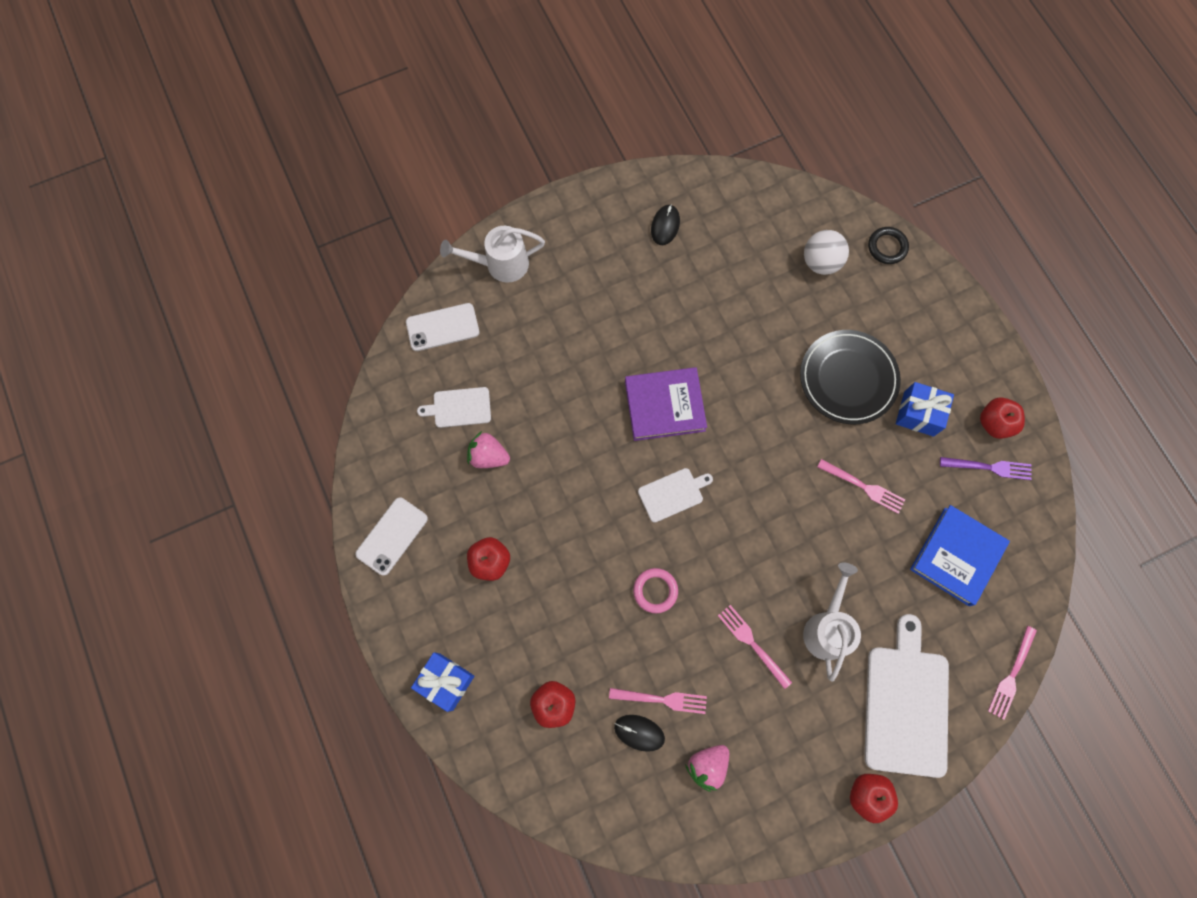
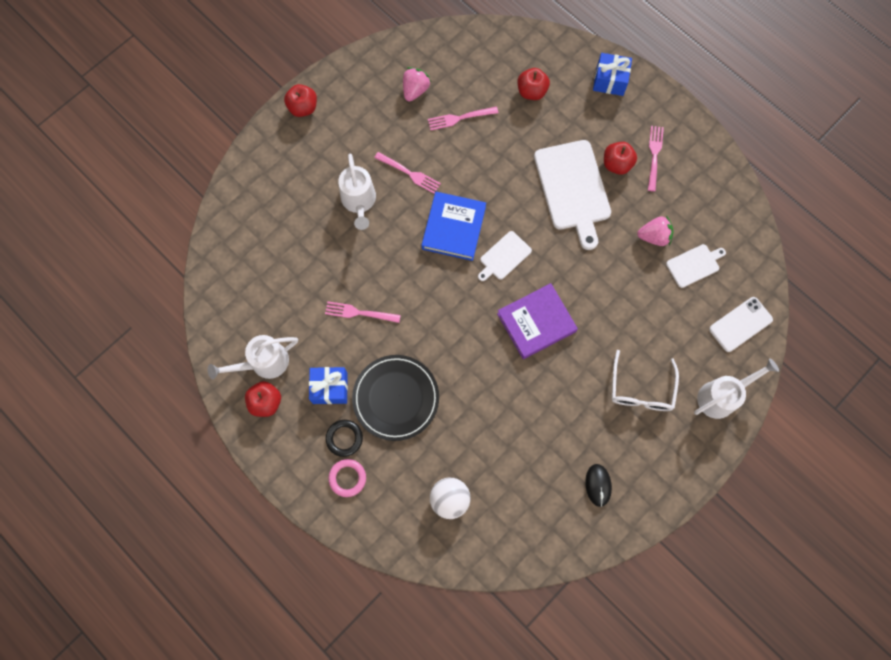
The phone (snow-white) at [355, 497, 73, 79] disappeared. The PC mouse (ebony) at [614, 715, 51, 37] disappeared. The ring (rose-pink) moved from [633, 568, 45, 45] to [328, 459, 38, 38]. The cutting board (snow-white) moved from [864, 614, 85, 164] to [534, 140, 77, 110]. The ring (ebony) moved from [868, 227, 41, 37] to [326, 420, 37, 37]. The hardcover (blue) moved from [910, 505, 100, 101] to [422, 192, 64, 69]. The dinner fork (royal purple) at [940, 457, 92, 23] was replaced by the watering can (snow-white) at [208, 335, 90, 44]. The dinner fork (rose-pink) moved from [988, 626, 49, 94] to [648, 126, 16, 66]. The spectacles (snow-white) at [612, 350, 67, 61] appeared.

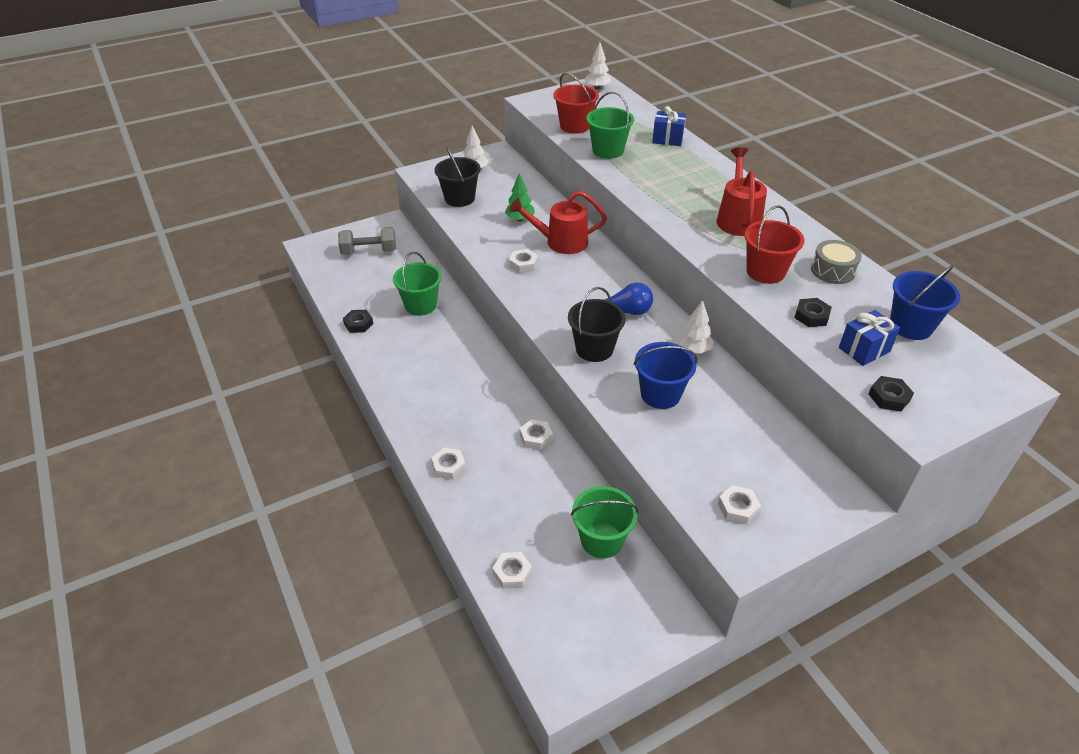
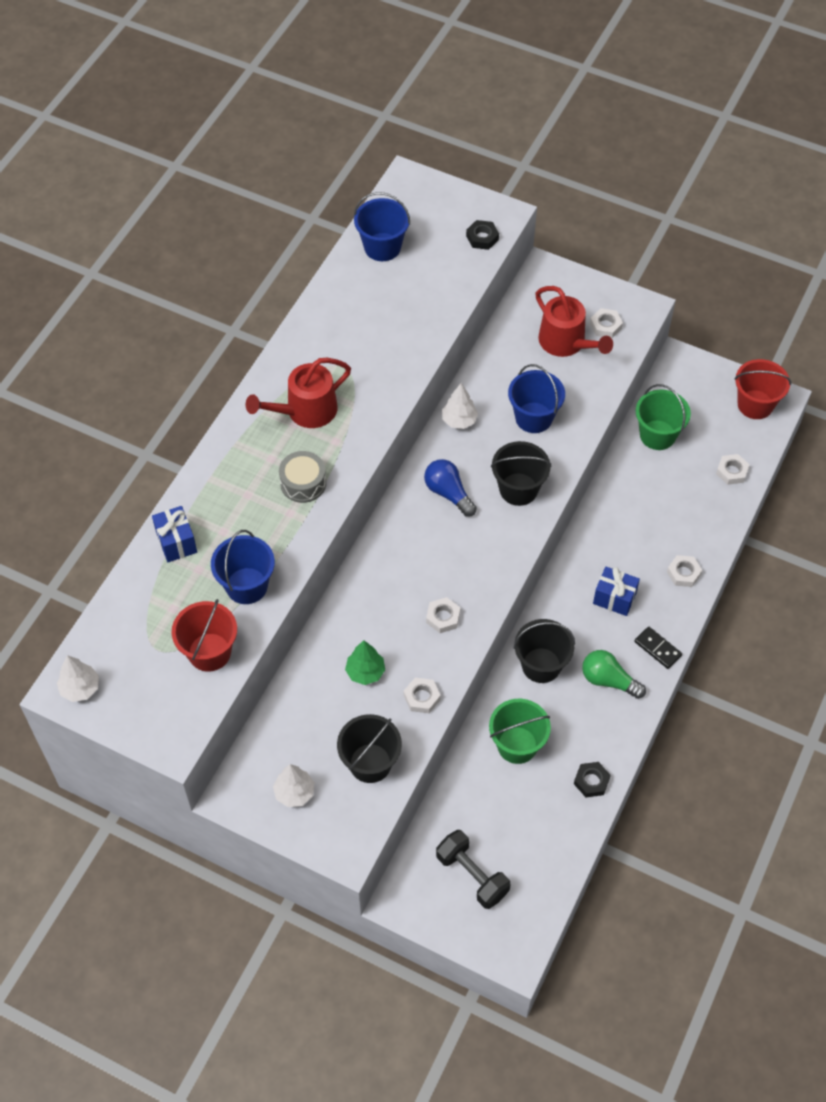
The hand weight (ash-grey) at [338, 227, 58, 28] became the hand weight (ebony) at [436, 830, 74, 79]. The watering can (red) moved from [509, 191, 98, 63] to [535, 286, 78, 71]. The nut (snow-white) moved from [520, 419, 33, 31] to [404, 678, 37, 35]. The bucket (leaf-green) at [586, 92, 48, 67] became the bucket (blue) at [211, 530, 64, 74]. The bucket (red) moved from [744, 205, 60, 79] to [734, 359, 57, 60]. The nut (ebony) at [794, 298, 38, 29] disappeared. The drum (ash-grey) moved from [811, 240, 51, 44] to [279, 451, 47, 52]. The present (blue) moved from [839, 310, 61, 56] to [593, 567, 47, 49]. The bucket (ebony) at [514, 619, 61, 64] appeared. The lightbulb (leaf-green) at [582, 650, 64, 49] appeared. The domino tile (ebony) at [634, 626, 48, 43] appeared.

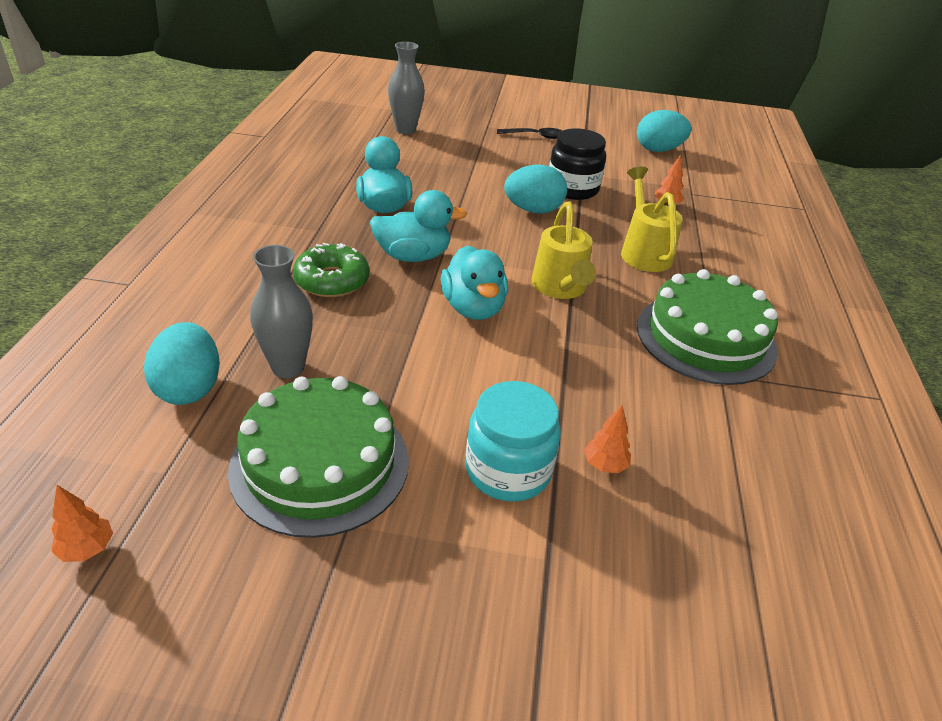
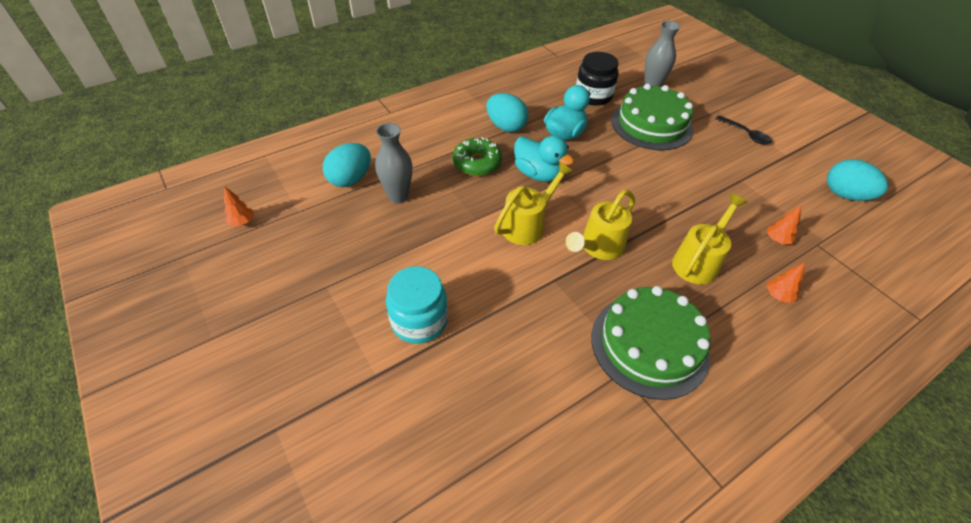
The layer cake (leaf-green) moved from [228, 376, 181, 162] to [611, 84, 82, 66]. The duck (turquoise) at [440, 245, 68, 75] was replaced by the watering can (yellow) at [494, 162, 80, 83]. The egg (turquoise) moved from [504, 164, 63, 50] to [486, 93, 43, 39]. The jar (ebony) moved from [549, 128, 57, 72] to [576, 52, 43, 54]. The toy tree (orange-coloured) moved from [584, 405, 47, 68] to [767, 262, 38, 41].

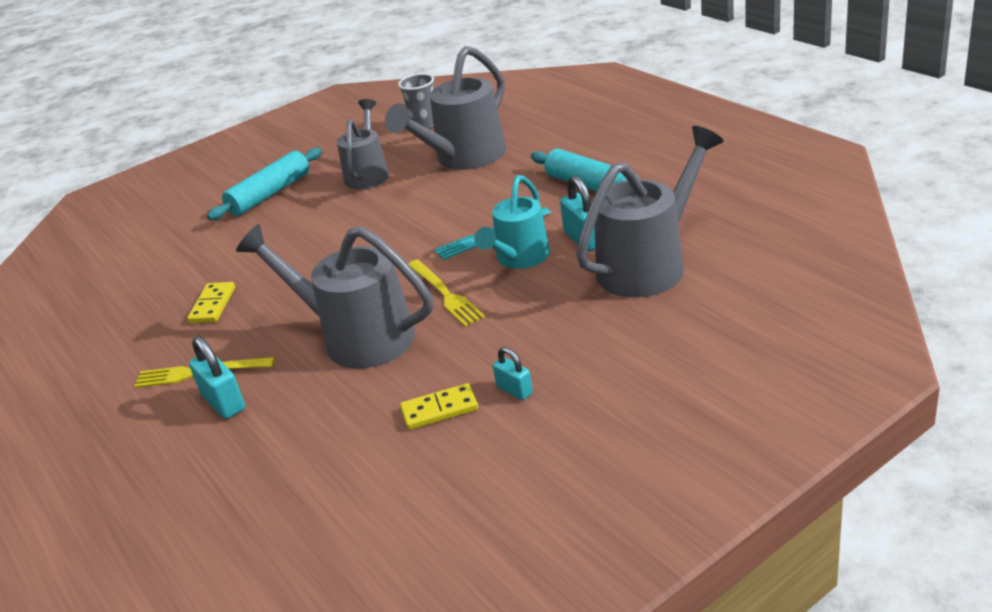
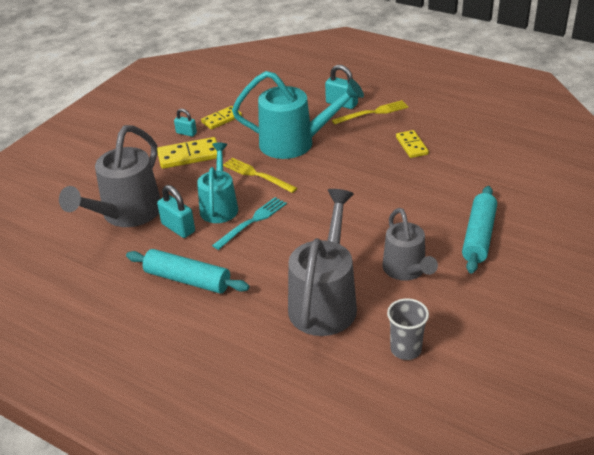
The watering can (ash-grey) at [236, 224, 197, 145] became the watering can (turquoise) at [232, 71, 132, 88]. The domino tile (yellow) at [157, 137, 60, 32] appeared.

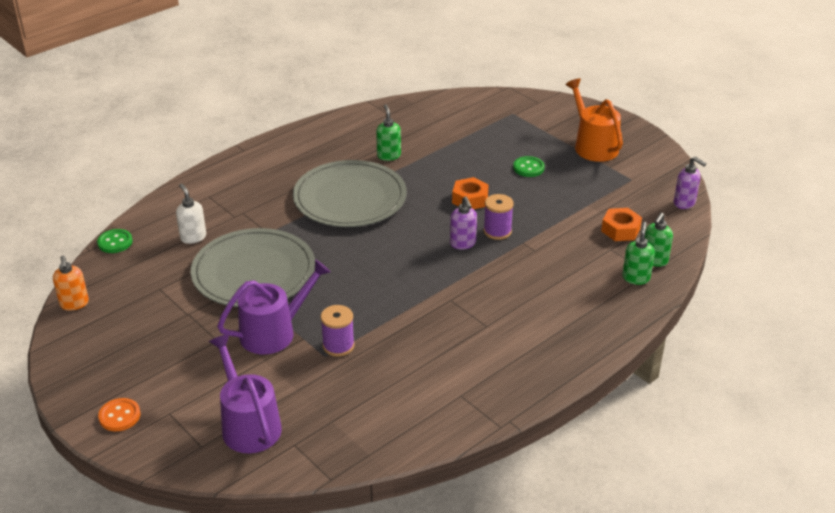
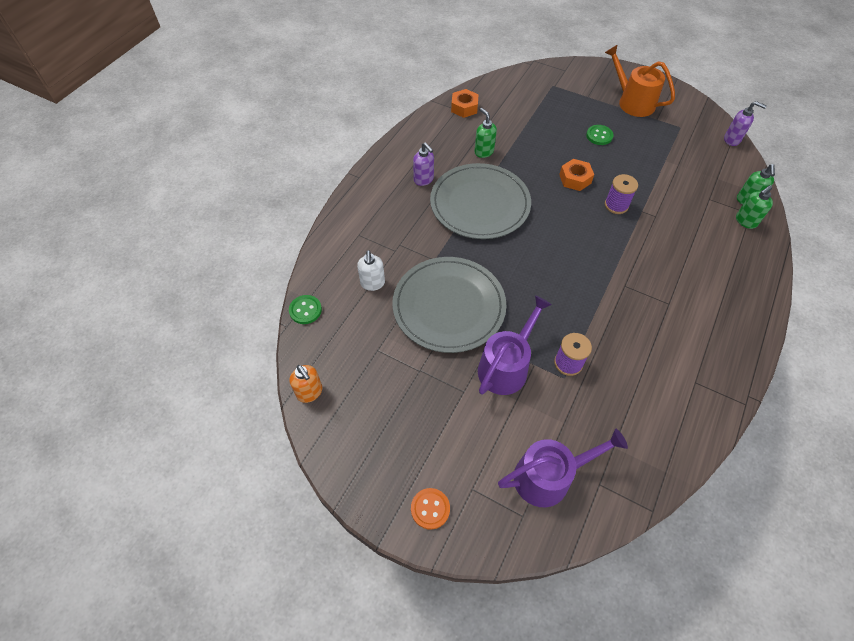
The soap pump (snow-white) at [176, 183, 30, 61] turned 135 degrees counterclockwise. The watering can (royal purple) at [209, 334, 73, 120] turned 120 degrees clockwise. The soap pump (royal purple) moved from [450, 196, 27, 54] to [413, 142, 21, 44]. The nut (orange-coloured) moved from [601, 208, 41, 33] to [451, 89, 27, 29]. The soap pump (leaf-green) at [622, 222, 33, 63] turned 120 degrees counterclockwise.

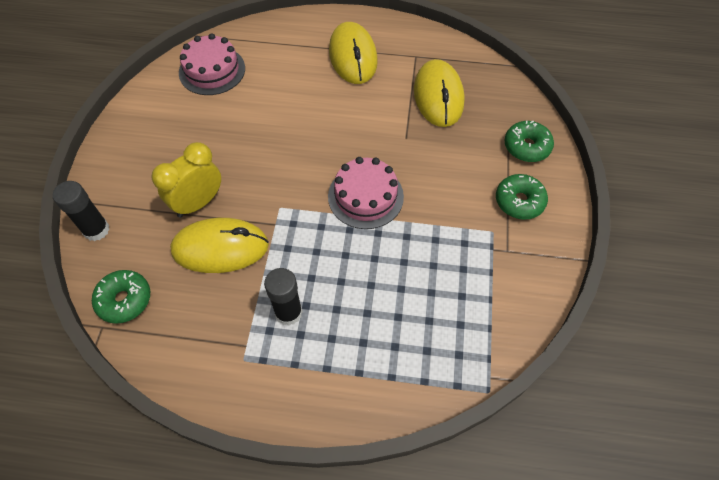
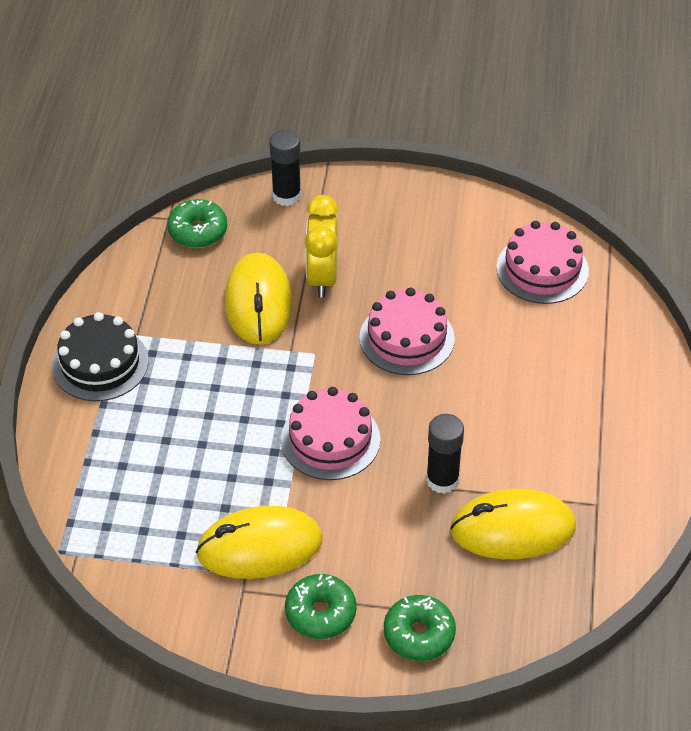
The clock (yellow) at [151, 142, 70, 76] turned 135 degrees counterclockwise. The glue (ebony) moved from [264, 268, 39, 58] to [426, 414, 38, 80]. The PC mouse (yellow) moved from [329, 22, 49, 62] to [196, 506, 127, 73]. The layer cake (ebony) at [52, 312, 96, 89] appeared. The layer cake (rose-pink) at [360, 288, 95, 87] appeared.

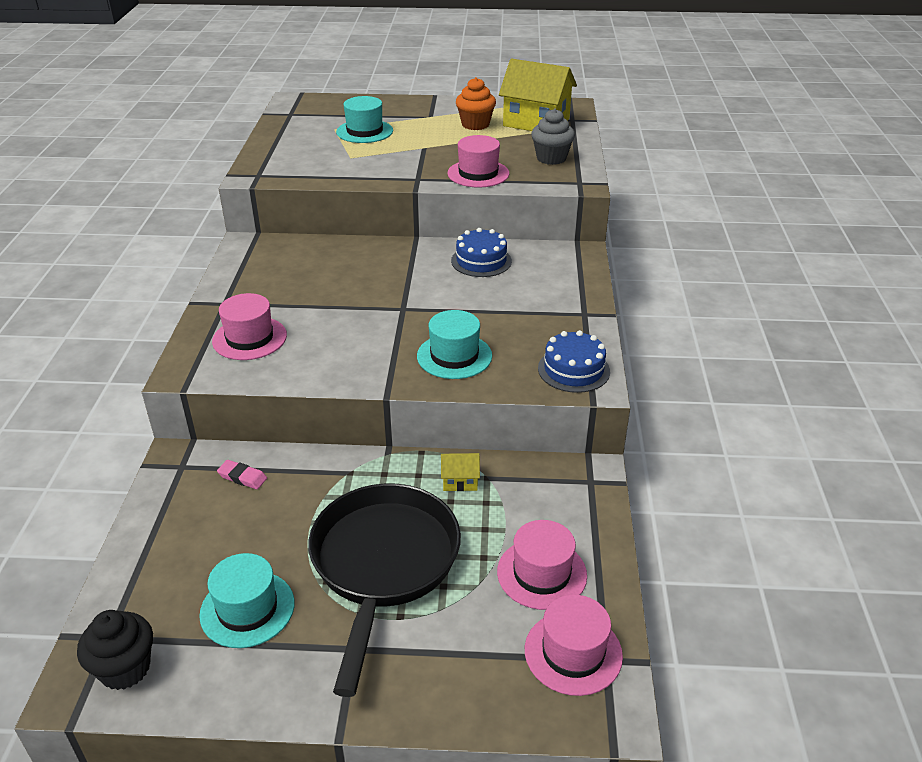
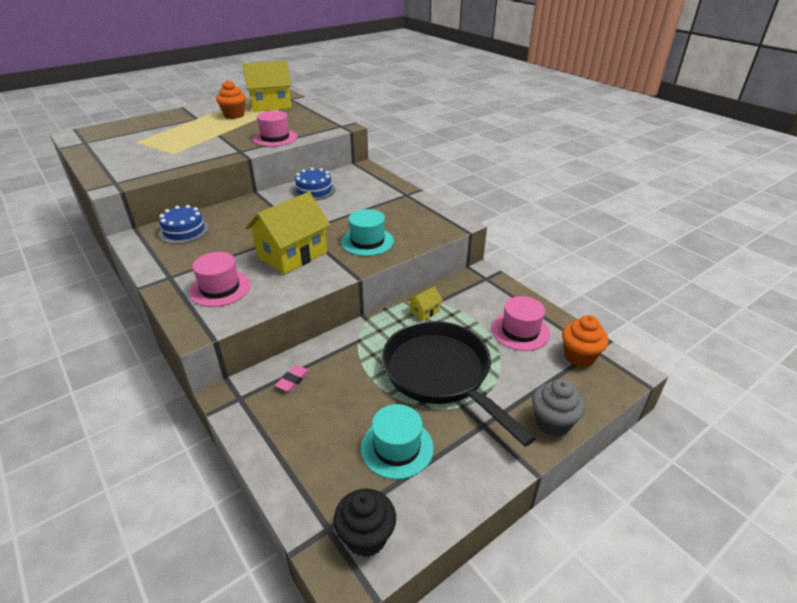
The pencil eraser (rose-pink) at [217, 460, 50, 29] turned 45 degrees counterclockwise. The hat (turquoise) at [336, 96, 57, 47] disappeared. The hat (rose-pink) at [525, 595, 98, 101] was replaced by the fairy cake (orange-coloured) at [562, 315, 47, 52]. The fairy cake (ash-grey) moved from [531, 109, 44, 56] to [532, 379, 53, 58]. The layer cake (blue) moved from [538, 330, 72, 63] to [159, 205, 50, 39]. The house (yellow) at [246, 192, 84, 83] appeared.

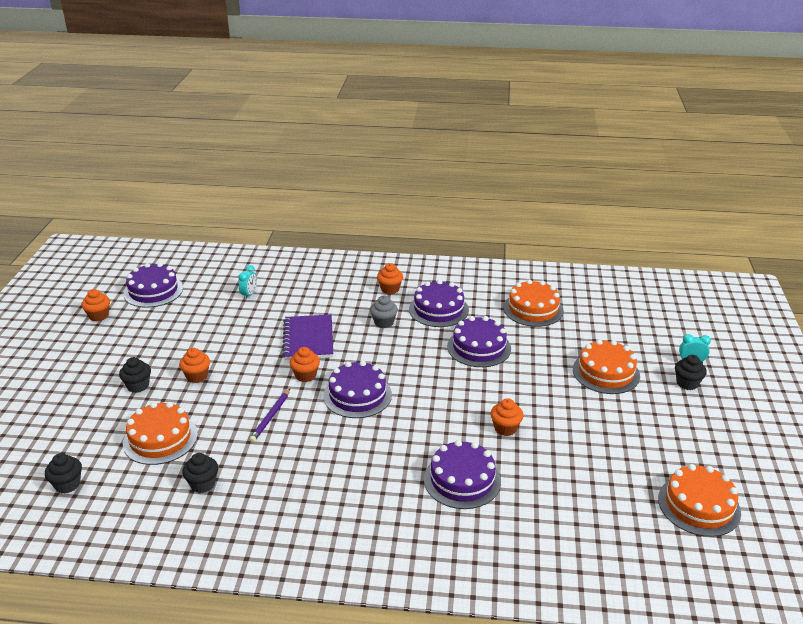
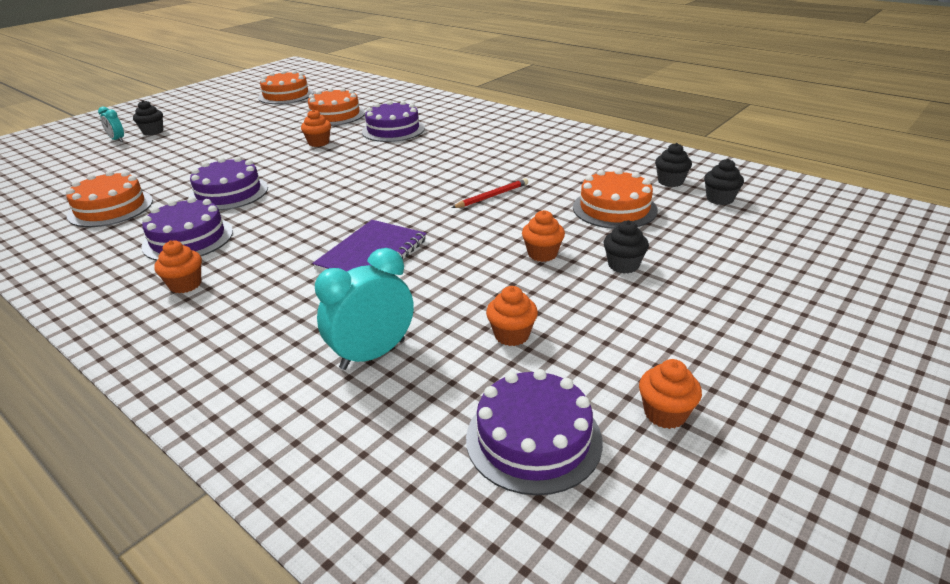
The fairy cake (ebony) moved from [182, 453, 36, 40] to [655, 143, 37, 44]. The clock (turquoise) at [238, 265, 19, 34] changed to 1.88 times the size. The pencil (royal purple) at [249, 389, 41, 54] became the pencil (red) at [452, 178, 76, 30]. The fairy cake (orange-coloured) moved from [290, 347, 30, 35] to [486, 286, 52, 60]. The layer cake (royal purple) at [323, 361, 69, 57] disappeared. The fairy cake (ash-grey) at [370, 296, 28, 32] disappeared. The layer cake (orange-coloured) moved from [573, 339, 67, 55] to [305, 88, 60, 38].

